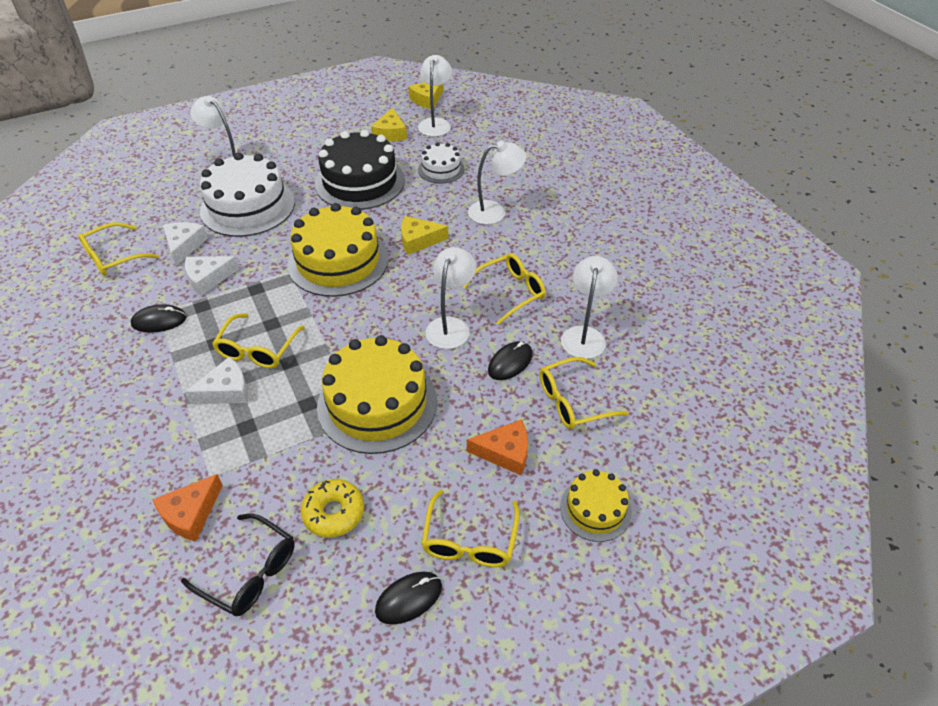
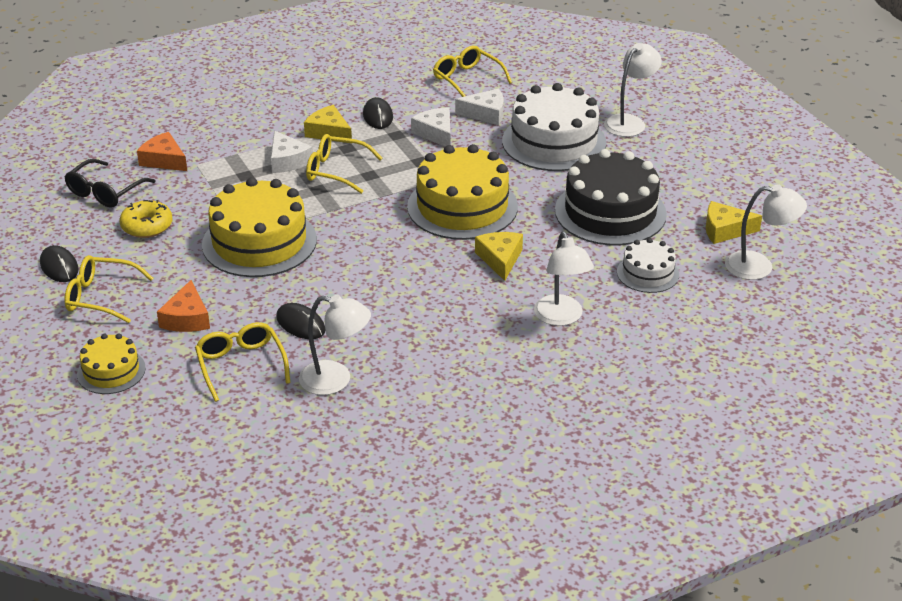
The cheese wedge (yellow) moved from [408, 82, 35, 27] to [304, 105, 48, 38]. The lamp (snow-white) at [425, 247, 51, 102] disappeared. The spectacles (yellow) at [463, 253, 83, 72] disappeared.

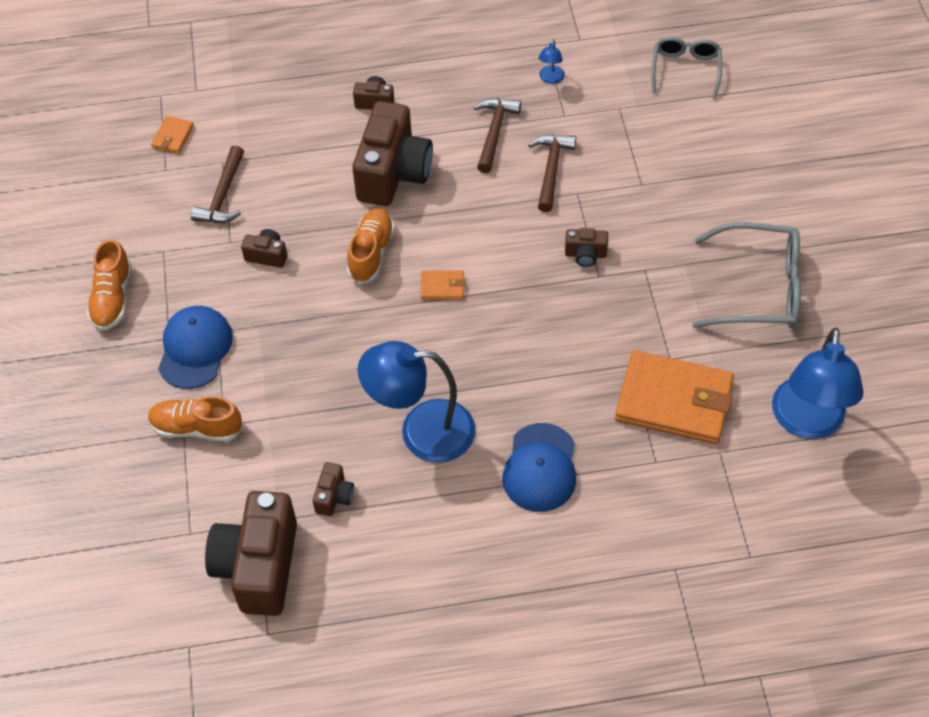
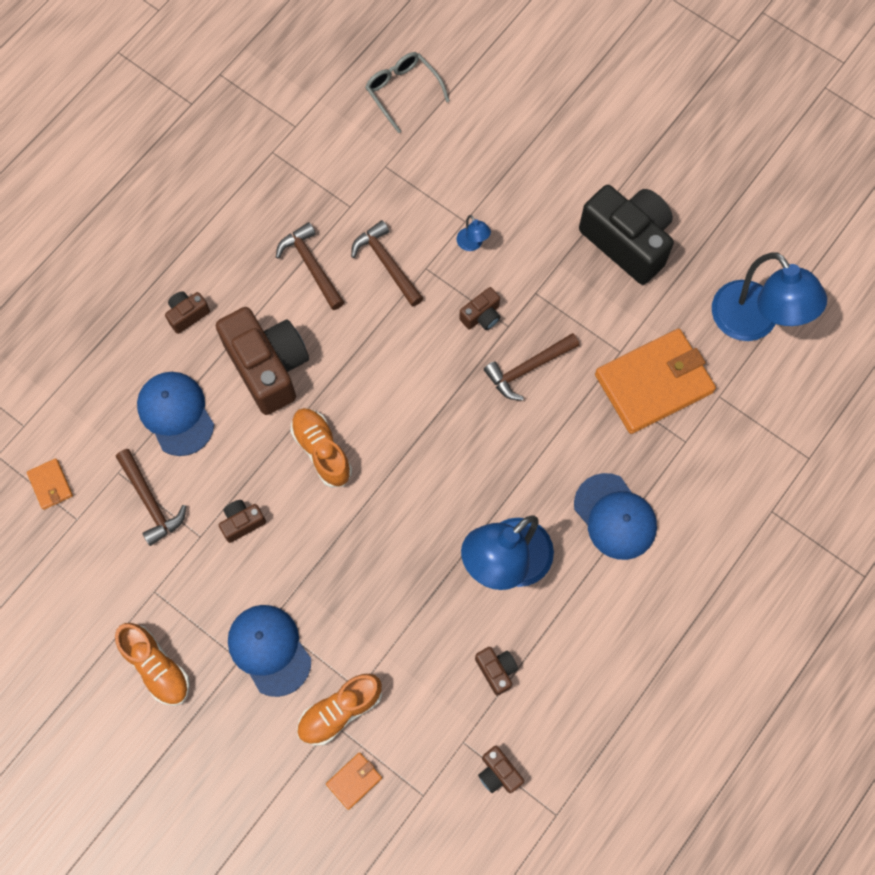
The camera (brown) at [205, 491, 92, 125] changed to 0.44 times the size. The billfold (orange-coloured) moved from [421, 270, 44, 30] to [326, 752, 56, 58]. The lamp (blue) moved from [539, 39, 26, 45] to [457, 215, 34, 36]. The spectacles (ash-grey) at [692, 222, 109, 106] was replaced by the camera (ebony) at [579, 185, 95, 100]. The peaked cap (blue) at [137, 372, 77, 84] appeared. The carpenter's hammer (brown) at [484, 333, 96, 68] appeared.

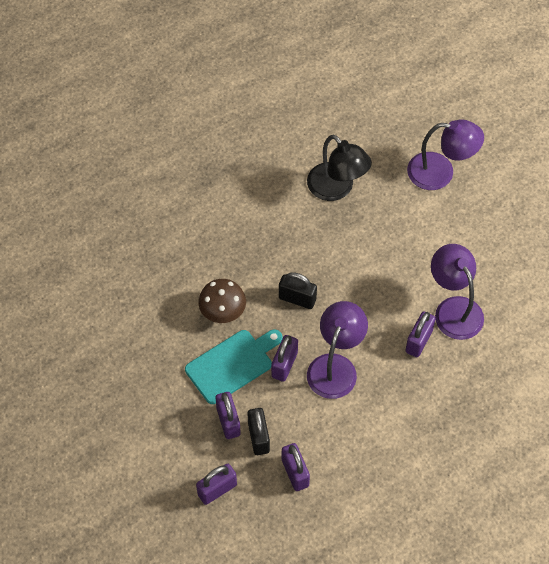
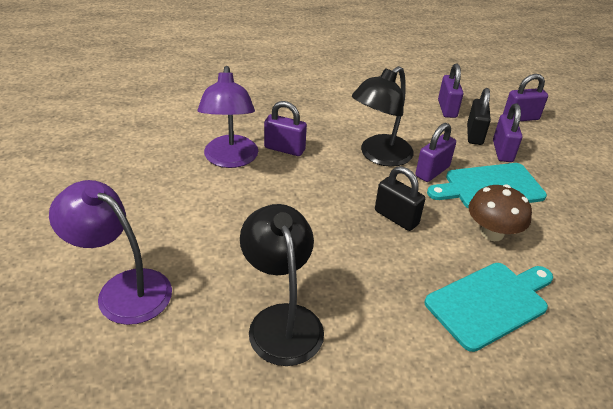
The lamp (royal purple) at [307, 301, 61, 98] became the lamp (ebony) at [352, 66, 62, 101]. The lock (royal purple) at [405, 311, 31, 46] turned 60 degrees clockwise. The cutting board (turquoise) at [425, 263, 128, 89] appeared.

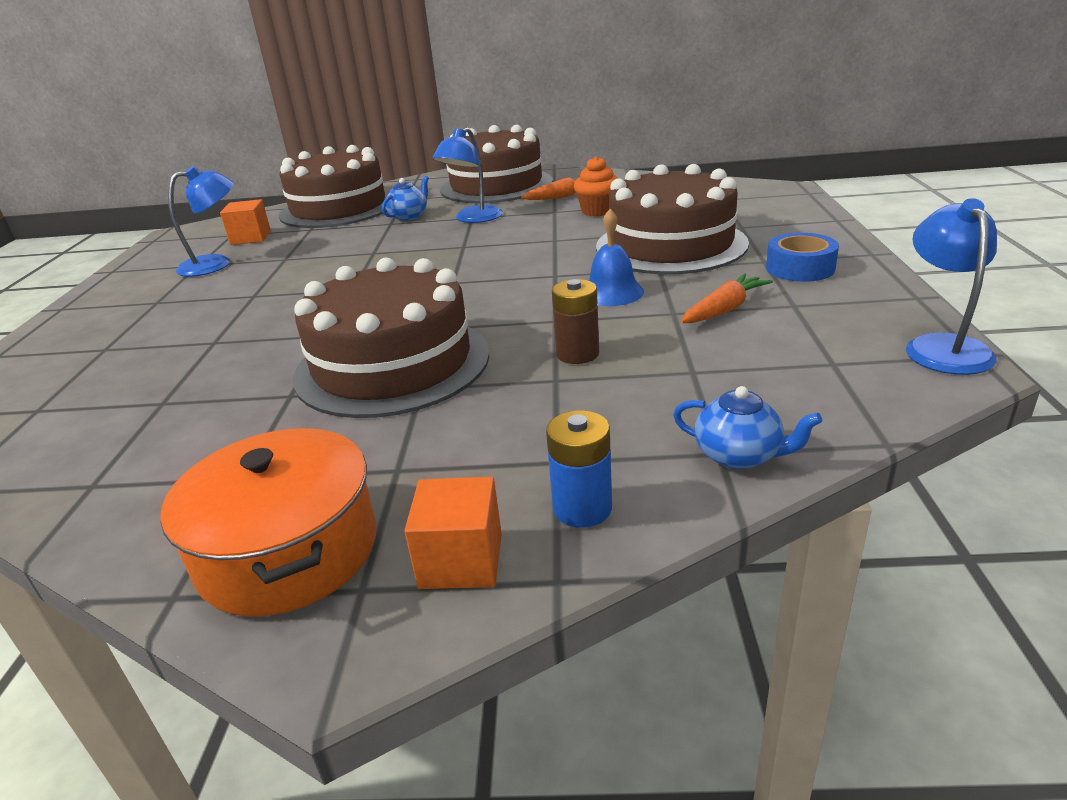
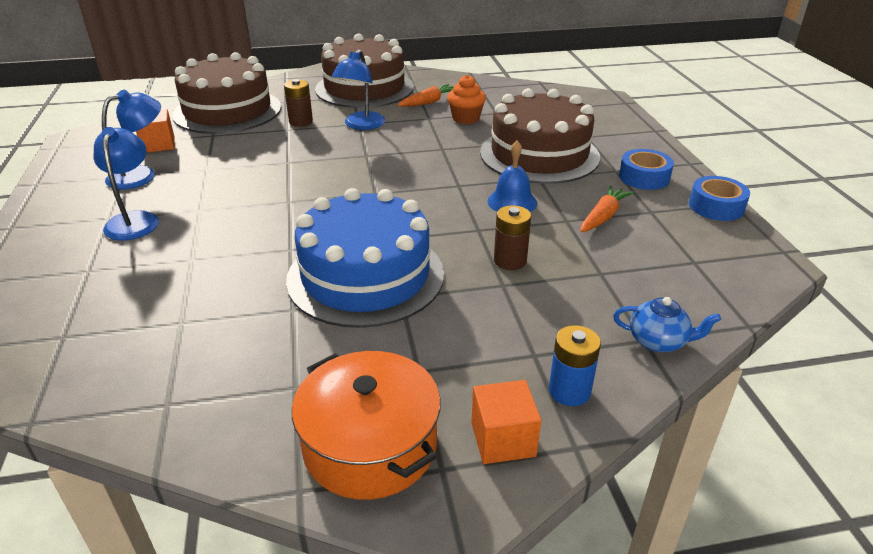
The layer cake (brown) at [293, 258, 196, 160] became the layer cake (blue) at [286, 188, 158, 140]. The tea pot (blue) at [382, 176, 47, 45] was replaced by the power cell (brown) at [284, 79, 29, 48]. The lamp (blue) moved from [906, 198, 91, 177] to [94, 127, 65, 113]. The roll of tape (blue) at [689, 176, 61, 45] appeared.

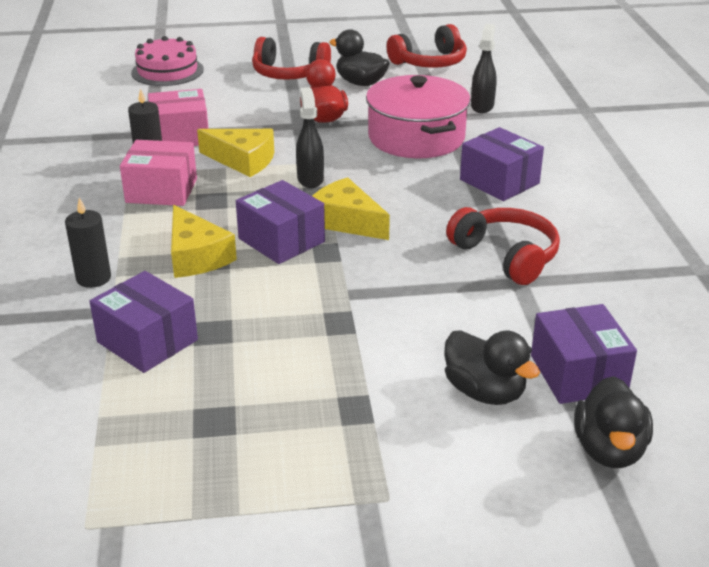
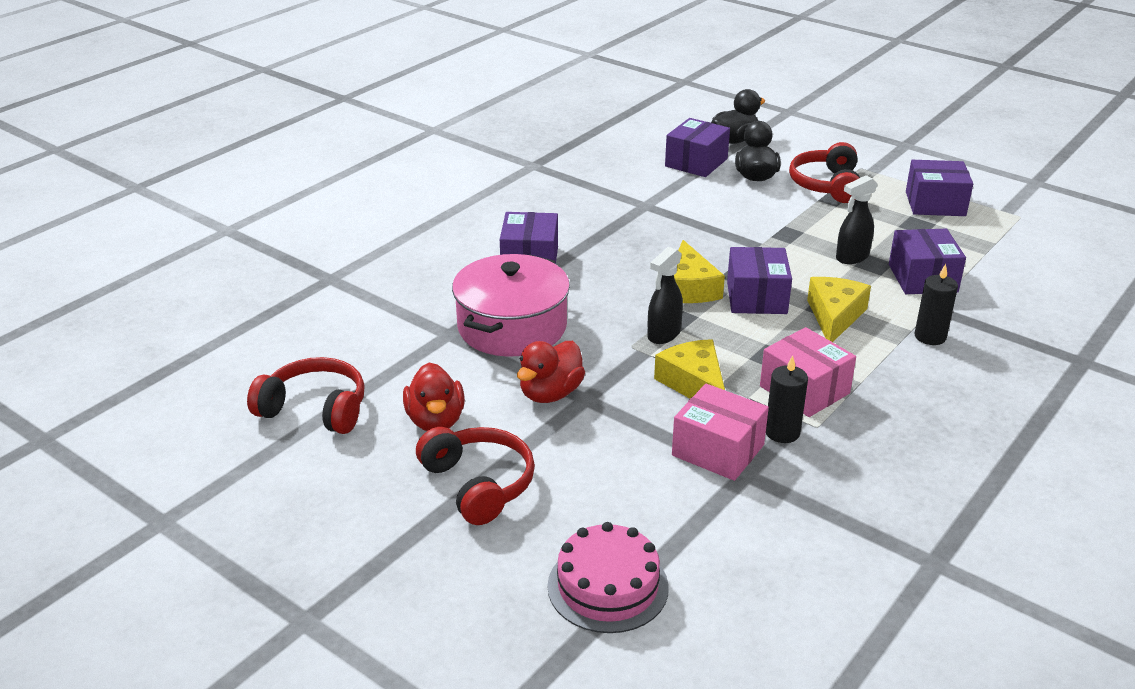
The duck (ebony) at [330, 29, 59, 57] became the duck (red) at [403, 362, 62, 69]. The headset (red) moved from [446, 207, 114, 78] to [789, 142, 71, 61]. The sprayer (ebony) moved from [471, 24, 26, 89] to [836, 175, 42, 89]. The box (royal purple) at [906, 160, 67, 56] appeared.

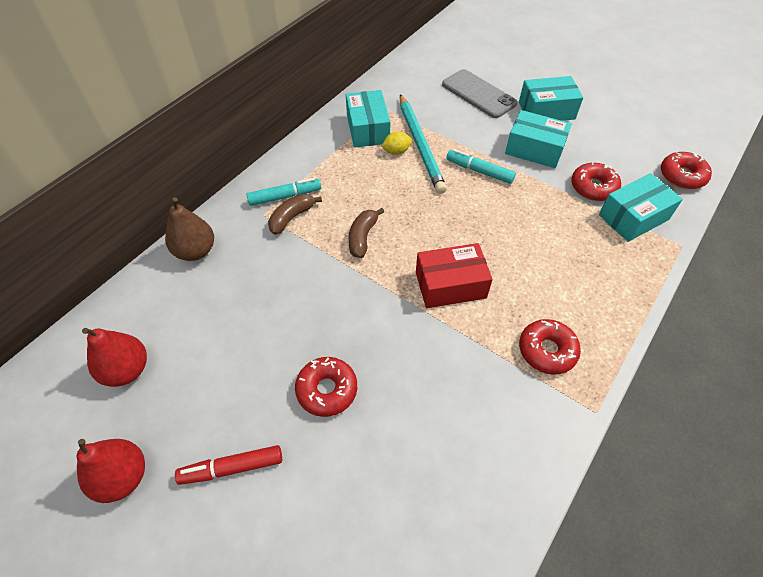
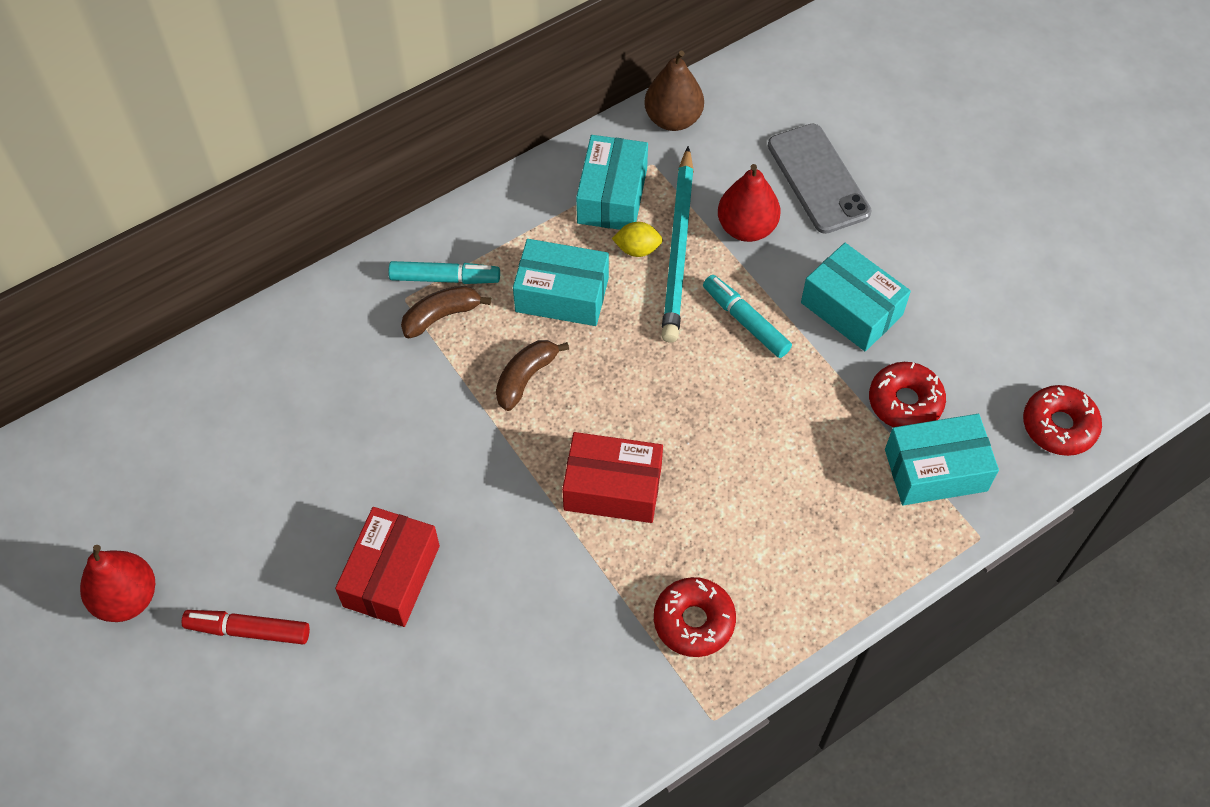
The pear fruit (red) moved from [82, 328, 65, 59] to [718, 164, 62, 78]. The pear fruit (brown) moved from [165, 197, 49, 64] to [644, 50, 60, 81]. The donut (red) at [295, 357, 62, 60] was replaced by the box (red) at [335, 507, 105, 120]. The box (turquoise) moved from [519, 76, 64, 45] to [513, 239, 96, 87].

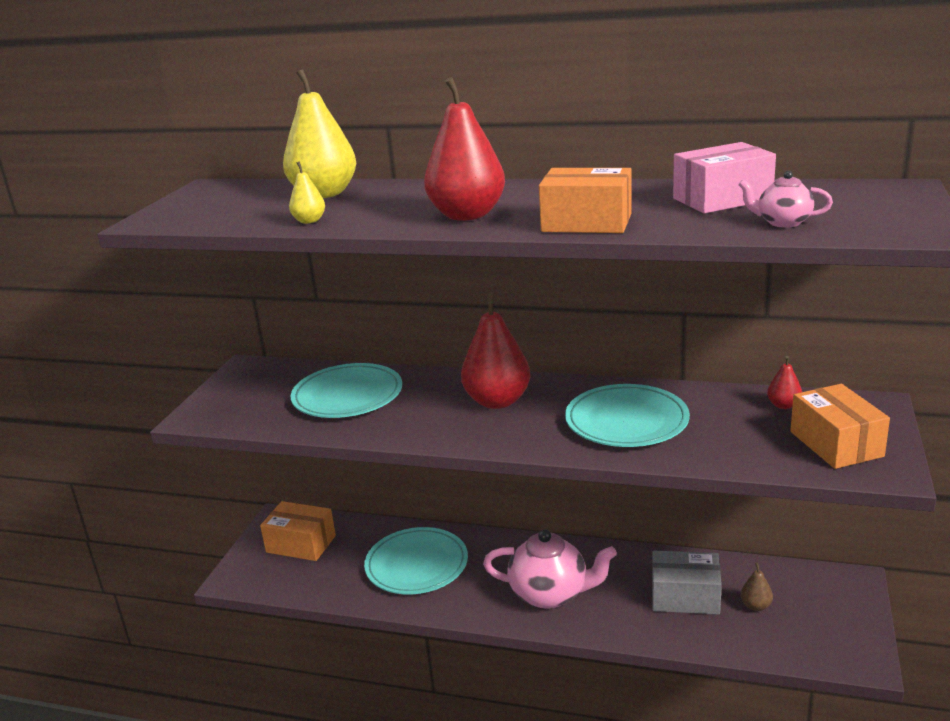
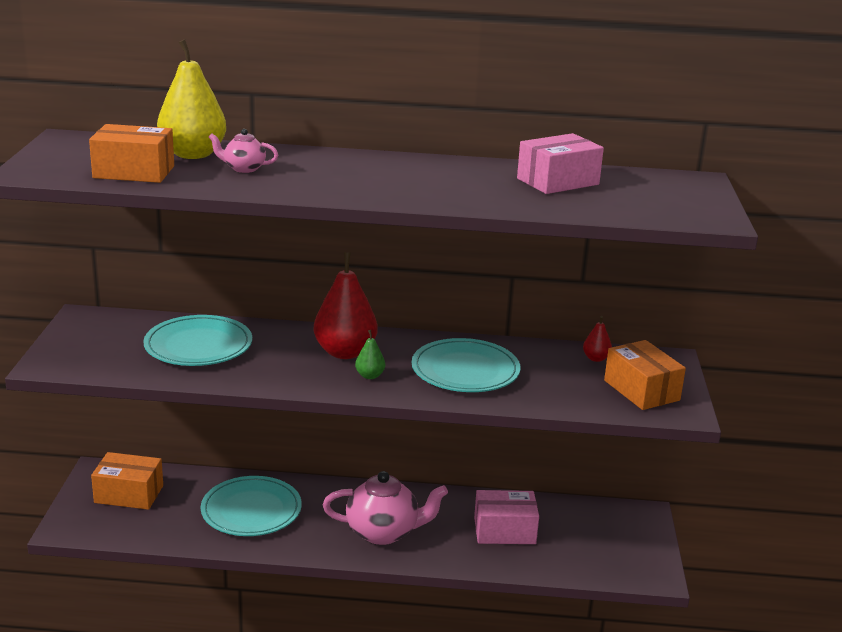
The pear fruit (yellow) at [289, 161, 36, 63] disappeared. The pear fruit (red) at [424, 77, 81, 144] disappeared. The box (orange-coloured) moved from [539, 168, 93, 65] to [89, 124, 85, 59]. The box (ash-grey) at [652, 551, 70, 64] became the box (rose-pink) at [474, 490, 65, 54]. The tea pot (rose-pink) moved from [738, 171, 95, 57] to [209, 129, 69, 44]. The pear fruit (brown) at [740, 562, 33, 49] disappeared. The pear fruit (leaf-green) at [355, 330, 30, 49] appeared.

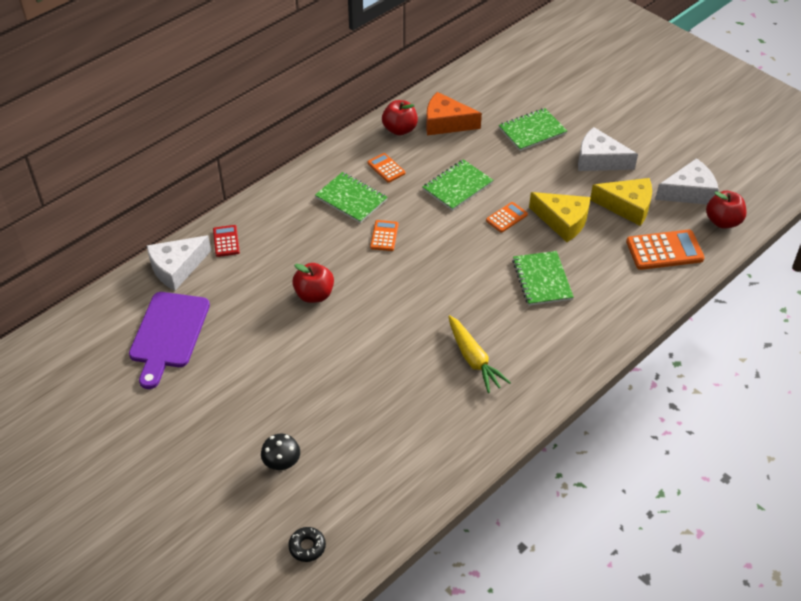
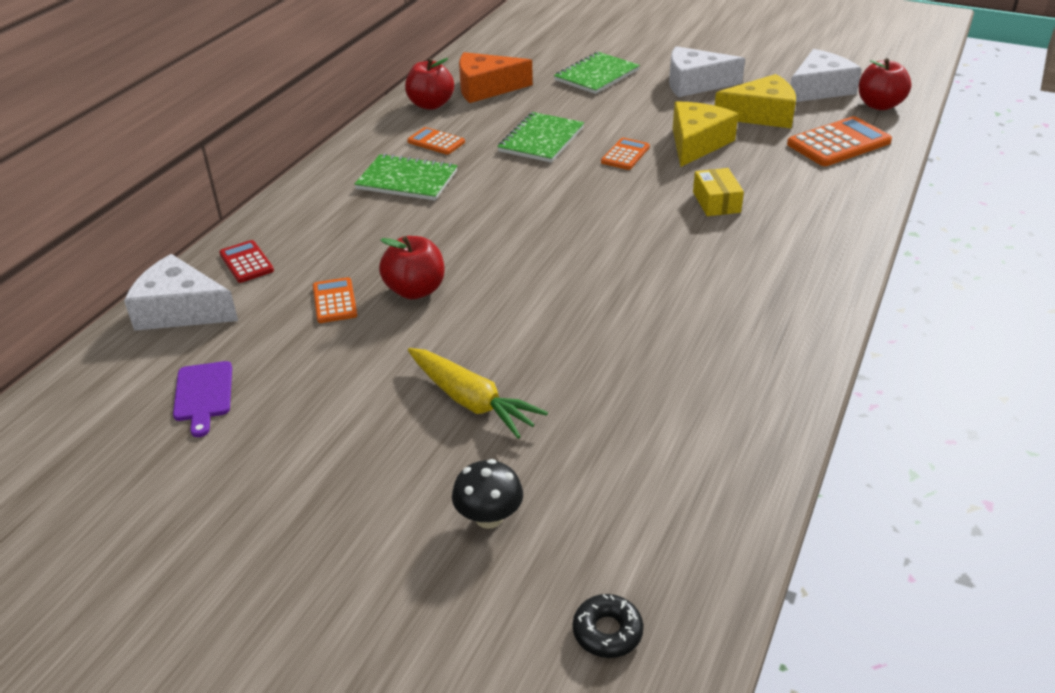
The cutting board (royal purple) at [129, 292, 81, 97] changed to 0.52 times the size. The cheese wedge (snow-white) at [146, 235, 65, 56] turned 75 degrees clockwise. The pocket calculator (orange-coloured) moved from [370, 220, 28, 31] to [313, 277, 44, 46]. The root vegetable (yellow) moved from [448, 315, 63, 78] to [408, 348, 140, 91]. The notebook (leaf-green) at [512, 251, 62, 55] was replaced by the box (yellow) at [693, 168, 51, 48]. The cheese wedge (yellow) at [529, 192, 61, 50] turned 75 degrees counterclockwise.

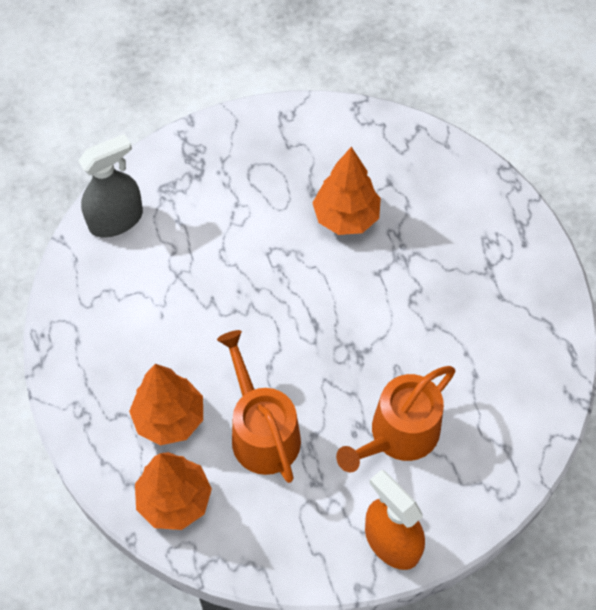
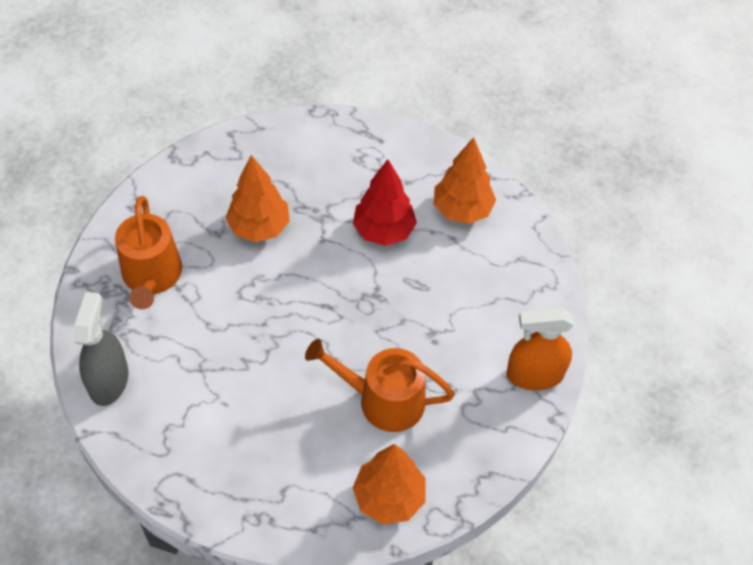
The toy tree (orange-coloured) moved from [129, 364, 74, 81] to [434, 137, 62, 87]. The watering can (orange-coloured) moved from [336, 366, 119, 107] to [115, 196, 67, 113]. The toy tree (red) at [353, 159, 64, 87] appeared.

